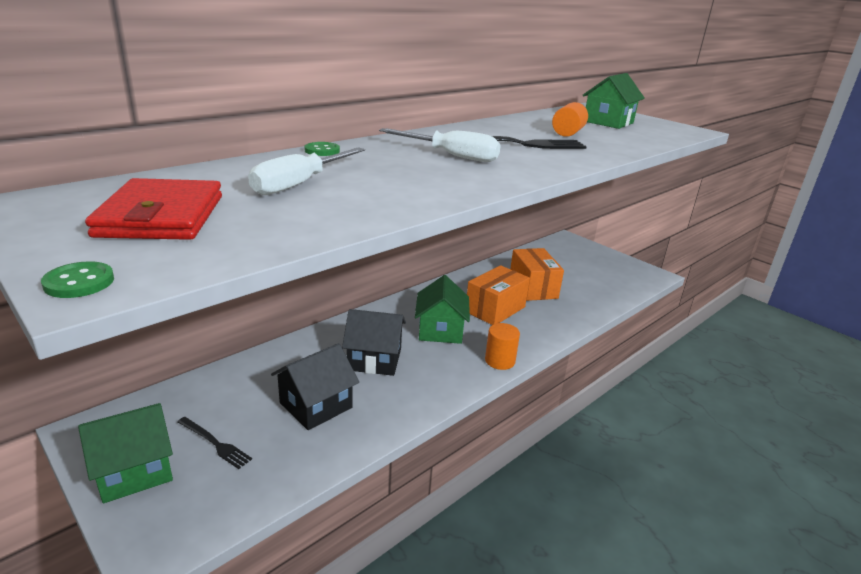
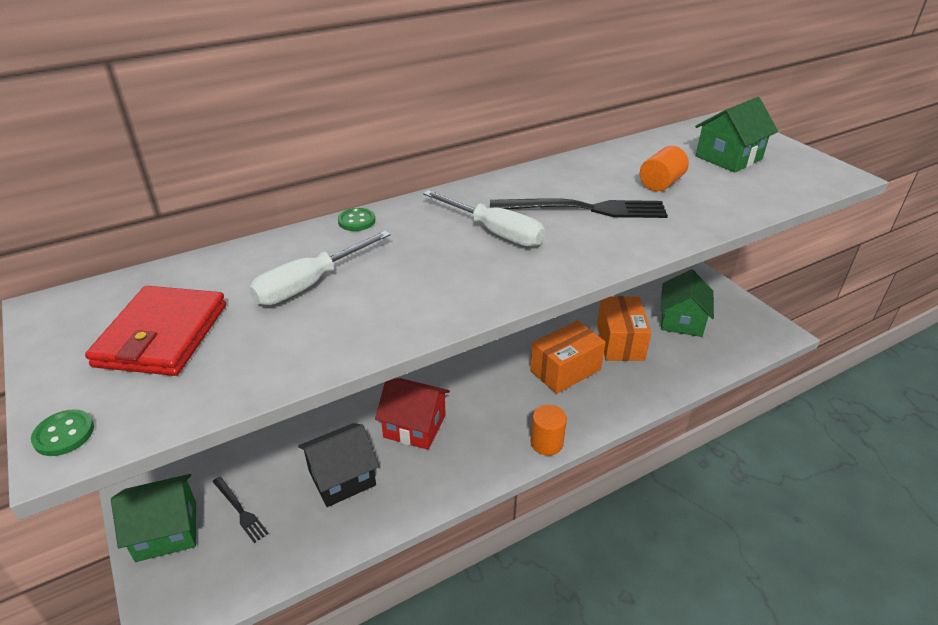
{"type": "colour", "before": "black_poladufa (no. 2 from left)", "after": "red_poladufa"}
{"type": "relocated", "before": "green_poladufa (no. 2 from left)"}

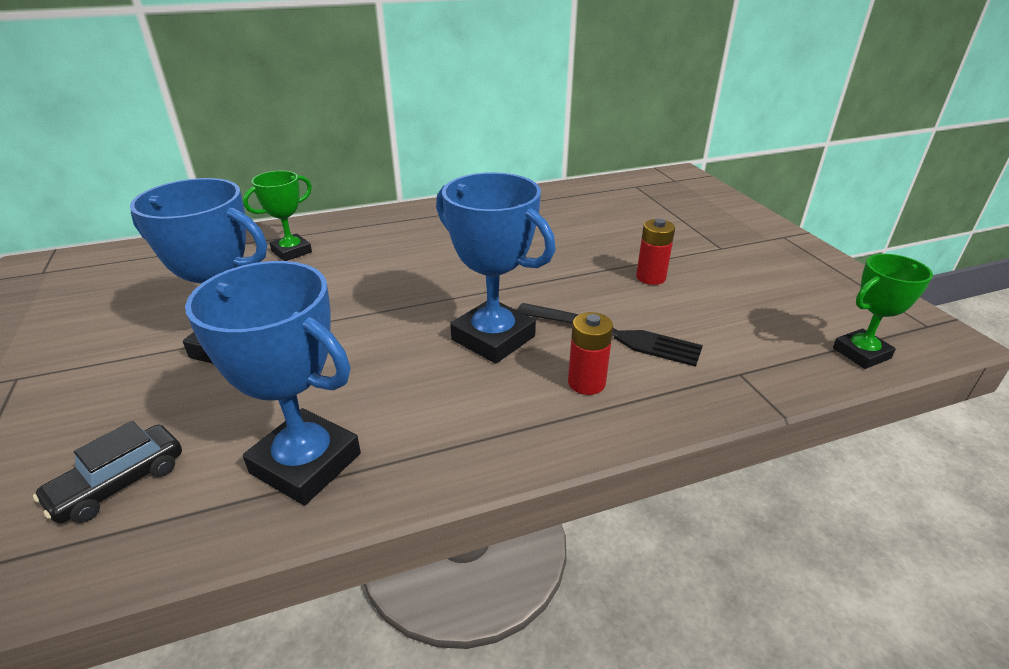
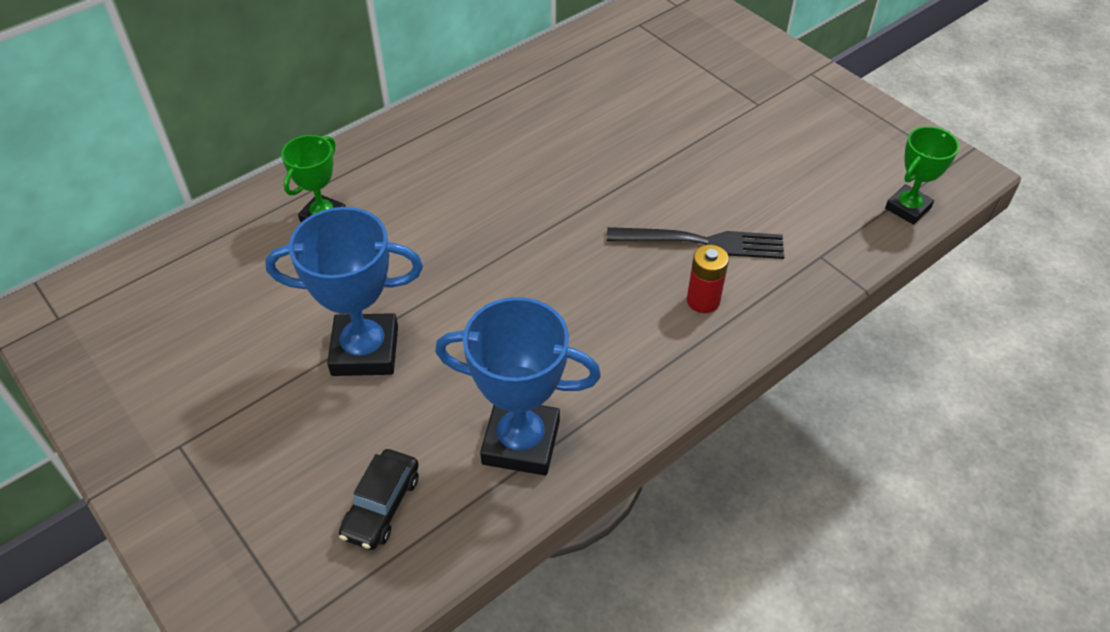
{"type": "missing", "before": "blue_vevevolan (no. 3 from left)"}
{"type": "missing", "before": "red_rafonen (no. 2 from left)"}

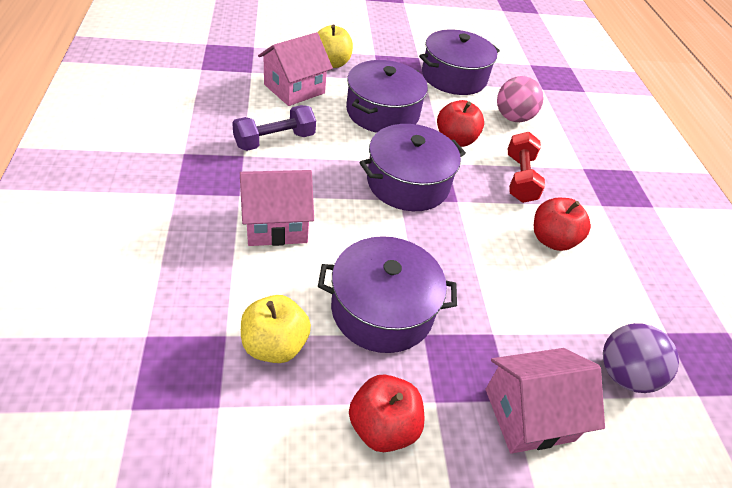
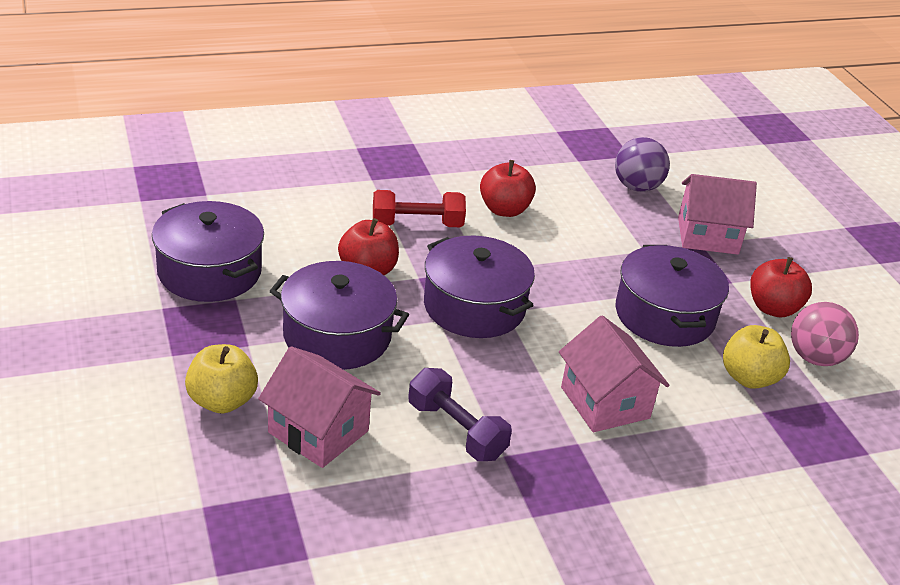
{"type": "spun", "before": "pink_poladufa (no. 3 from left)", "turn": -60}
{"type": "relocated", "before": "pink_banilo"}

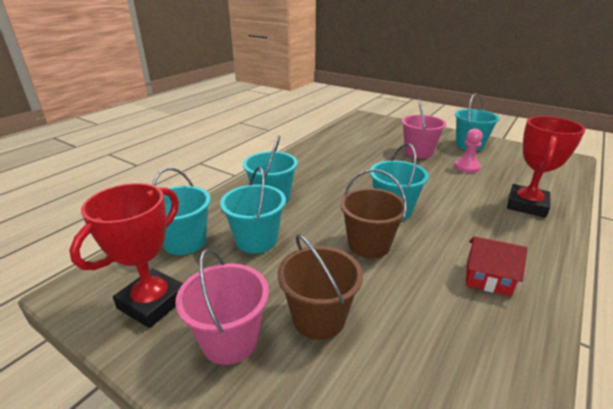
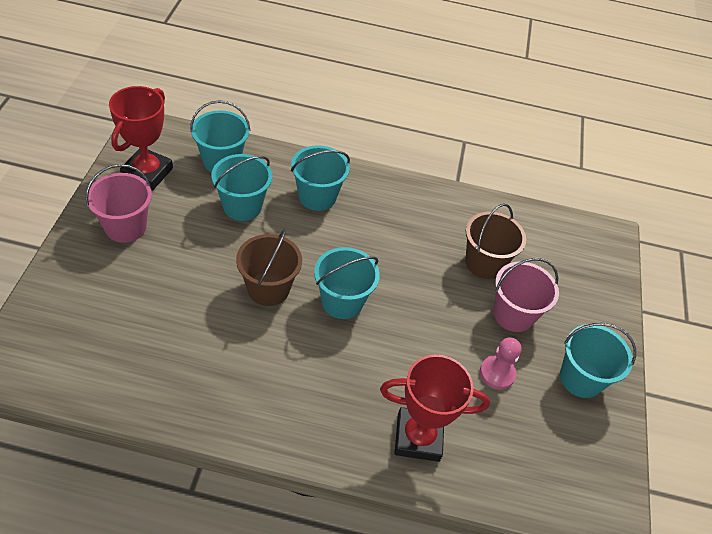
{"type": "spun", "before": "red_vevevolan (no. 1 from left)", "turn": -75}
{"type": "relocated", "before": "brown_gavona (no. 1 from left in the first image)", "after": "brown_gavona (no. 2 from left)"}
{"type": "missing", "before": "red_poladufa"}

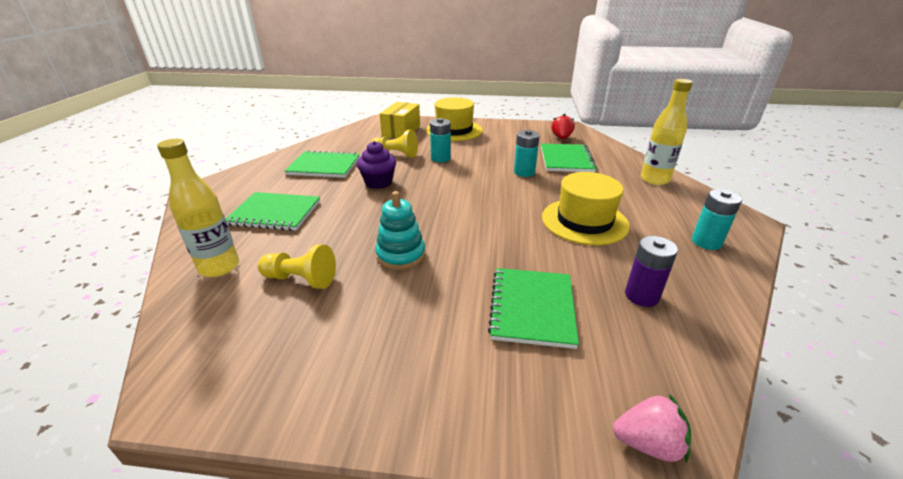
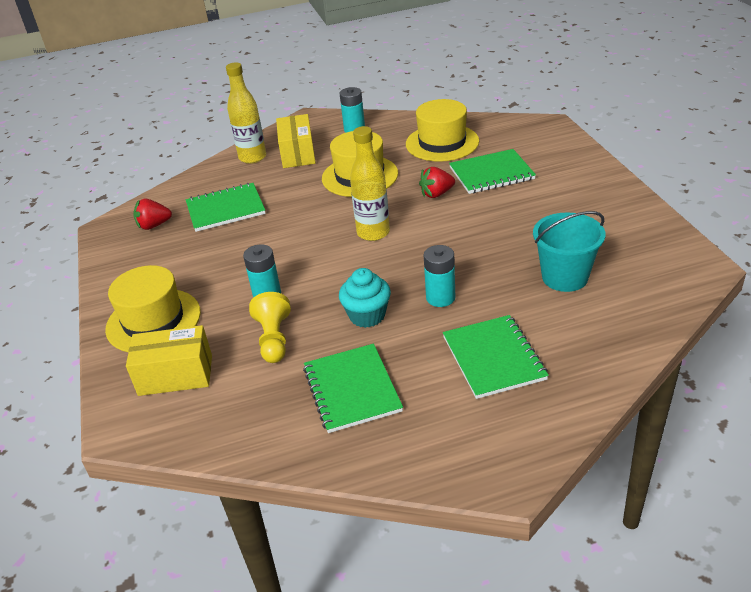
{"type": "relocated", "before": "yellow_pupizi (no. 1 from left in the first image)", "after": "yellow_pupizi (no. 2 from left)"}
{"type": "exchanged", "before": "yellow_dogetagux (no. 1 from left)", "after": "turquoise_gavona"}
{"type": "colour", "before": "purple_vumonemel", "after": "turquoise_vumonemel"}
{"type": "missing", "before": "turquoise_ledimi"}
{"type": "relocated", "before": "turquoise_rafonen (no. 2 from left in the first image)", "after": "turquoise_rafonen (no. 3 from left)"}
{"type": "missing", "before": "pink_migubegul"}
{"type": "exchanged", "before": "purple_rafonen", "after": "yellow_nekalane (no. 3 from left)"}
{"type": "appeared", "after": "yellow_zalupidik (no. 2 from left)"}
{"type": "appeared", "after": "red_migubegul (no. 2 from left)"}

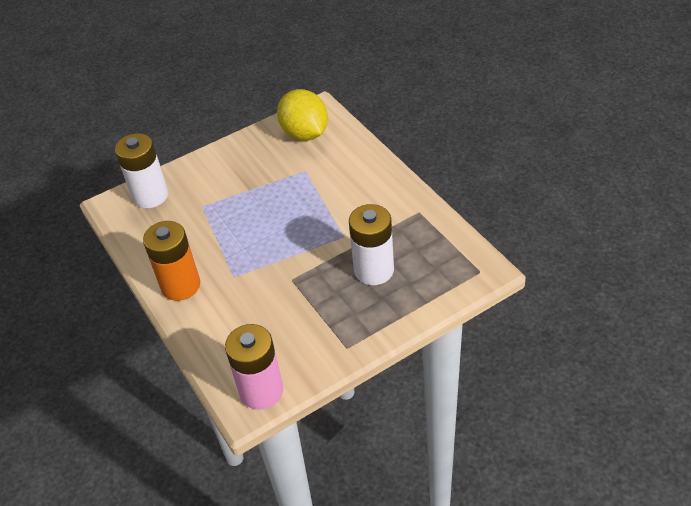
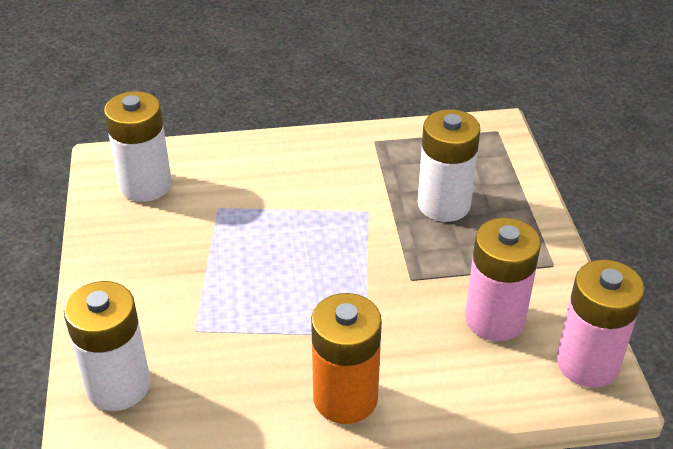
{"type": "exchanged", "before": "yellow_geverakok", "after": "white_rafonen (no. 2 from left)"}
{"type": "appeared", "after": "pink_rafonen (no. 1 from left)"}

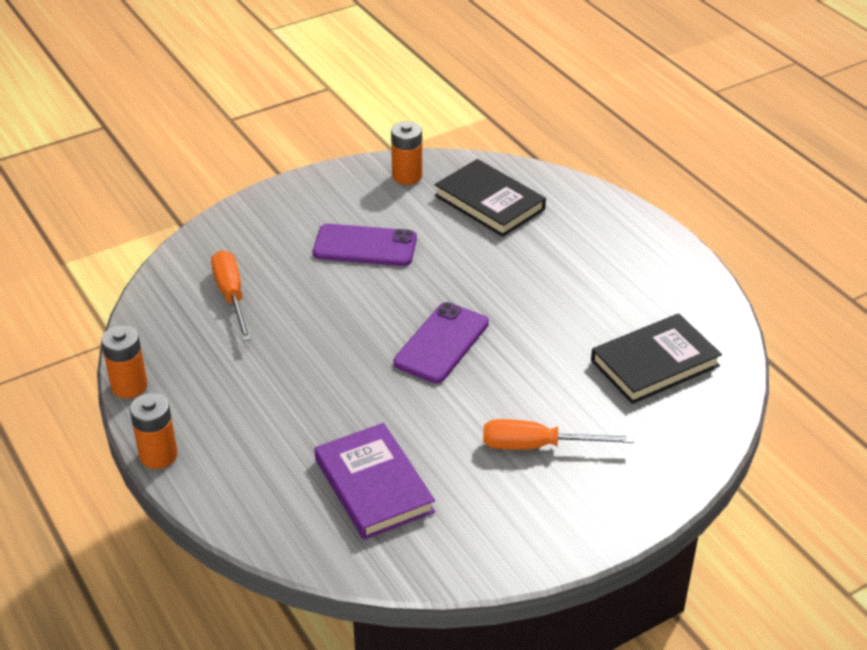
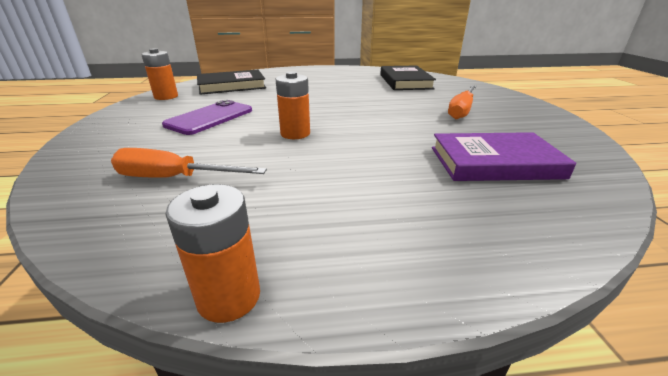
{"type": "relocated", "before": "orange_rafonen (no. 2 from left in the first image)", "after": "orange_rafonen (no. 3 from left)"}
{"type": "missing", "before": "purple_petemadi (no. 2 from left)"}

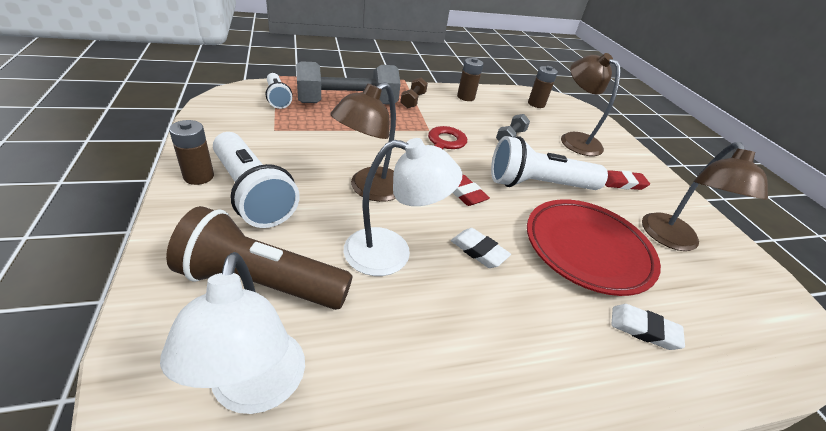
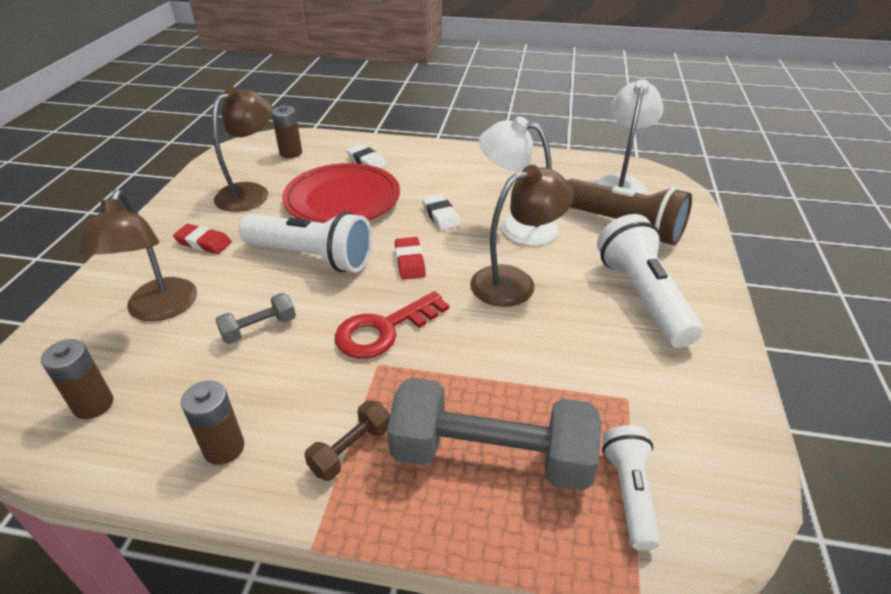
{"type": "relocated", "before": "brown_rafonen (no. 1 from left in the first image)", "after": "brown_rafonen (no. 3 from left)"}

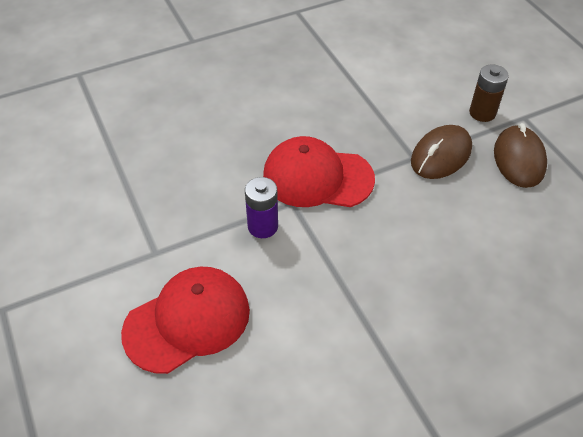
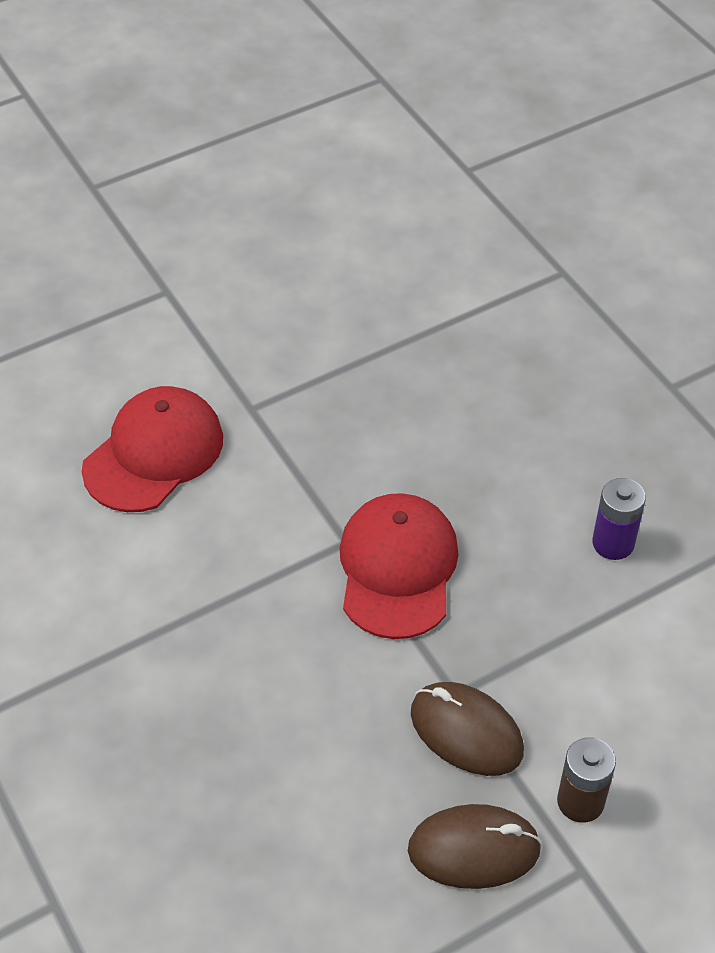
{"type": "spun", "before": "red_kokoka (no. 1 from left)", "turn": -105}
{"type": "relocated", "before": "purple_rafonen"}

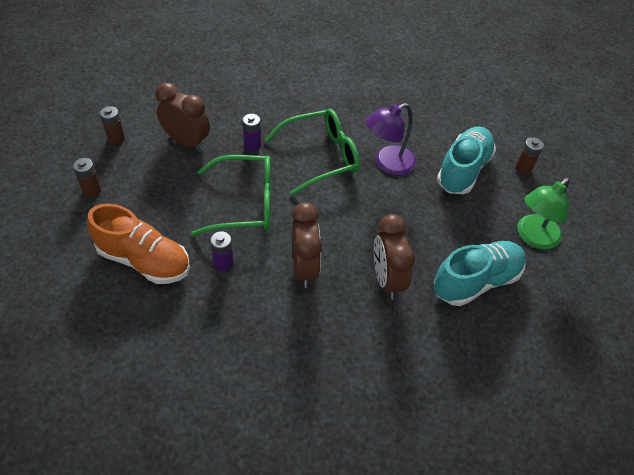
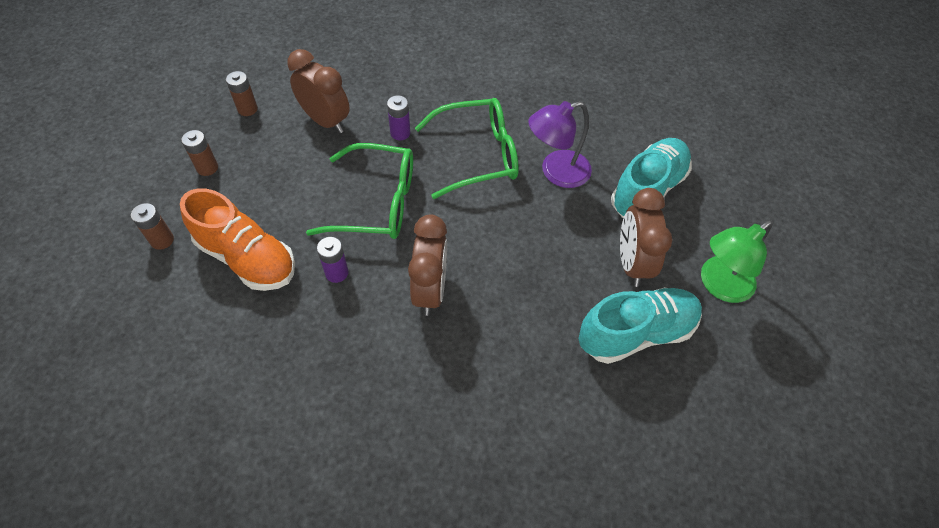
{"type": "relocated", "before": "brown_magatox (no. 3 from left)"}
{"type": "relocated", "before": "brown_rafonen (no. 3 from left in the first image)", "after": "brown_rafonen (no. 1 from left)"}

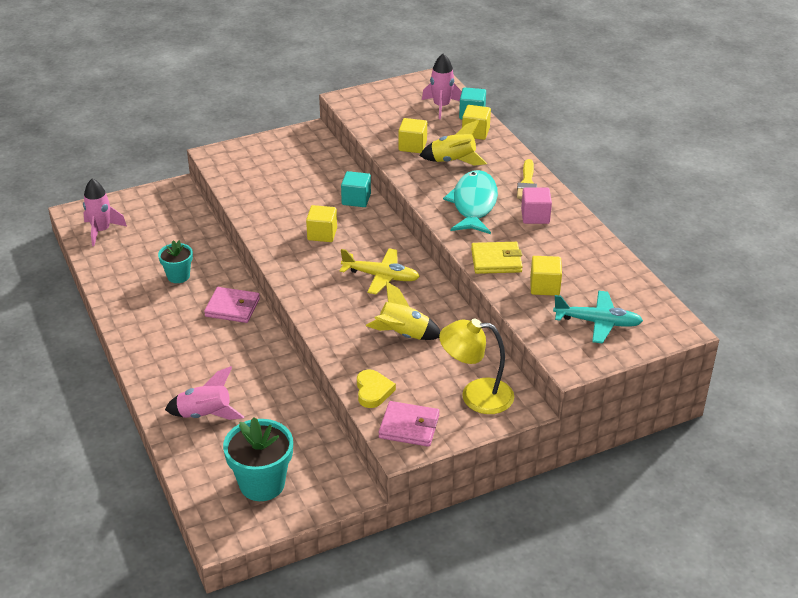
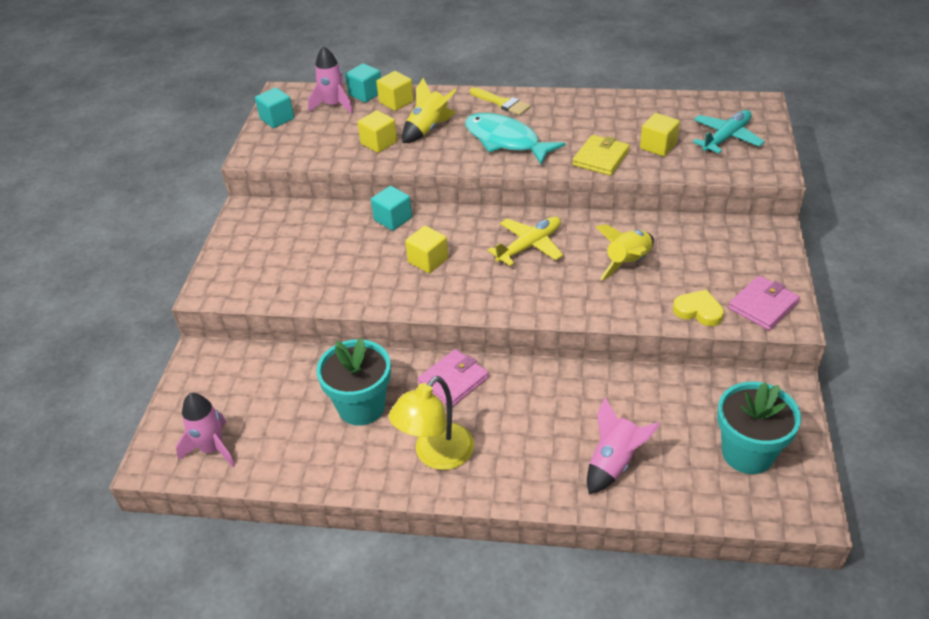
{"type": "size", "before": "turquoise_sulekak (no. 1 from left)", "scale": 1.67}
{"type": "relocated", "before": "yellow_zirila"}
{"type": "missing", "before": "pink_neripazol"}
{"type": "appeared", "after": "turquoise_neripazol (no. 1 from left)"}

